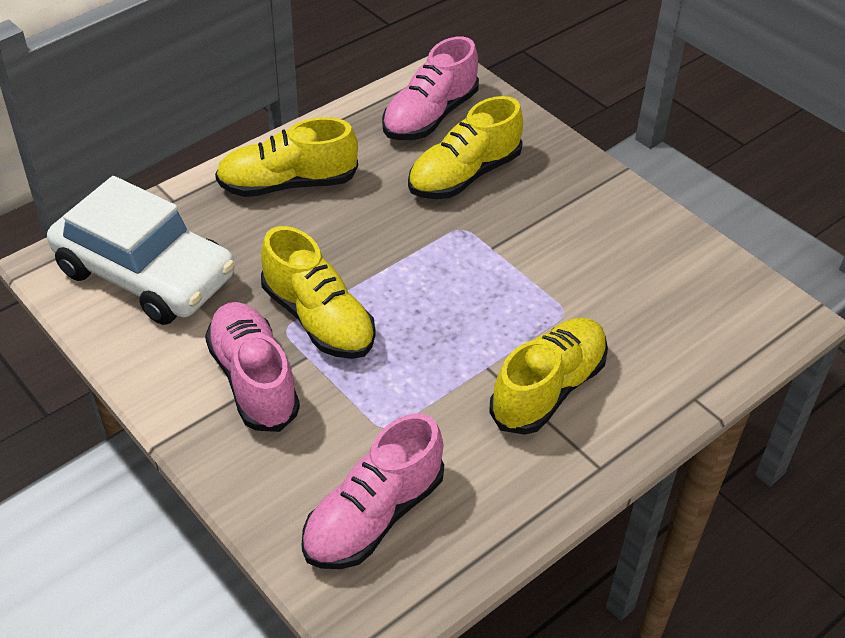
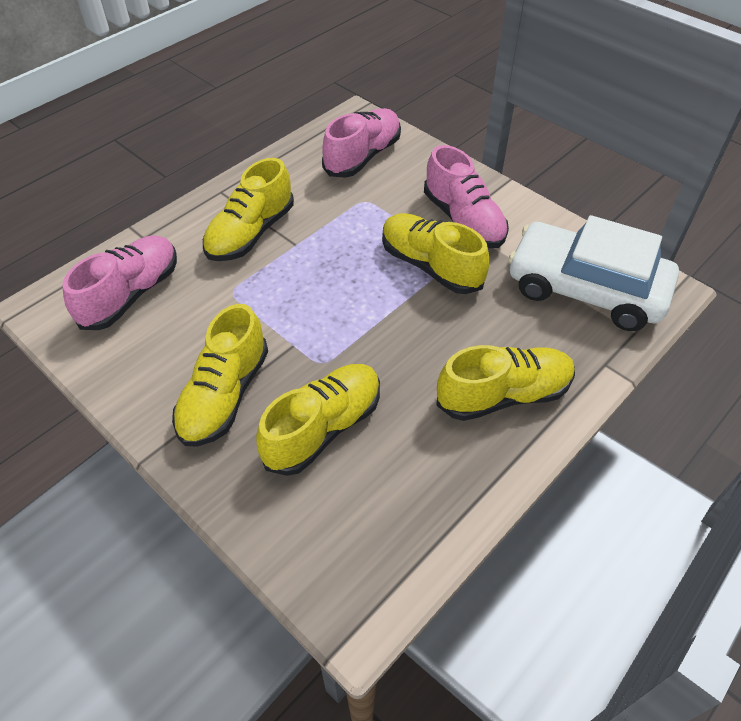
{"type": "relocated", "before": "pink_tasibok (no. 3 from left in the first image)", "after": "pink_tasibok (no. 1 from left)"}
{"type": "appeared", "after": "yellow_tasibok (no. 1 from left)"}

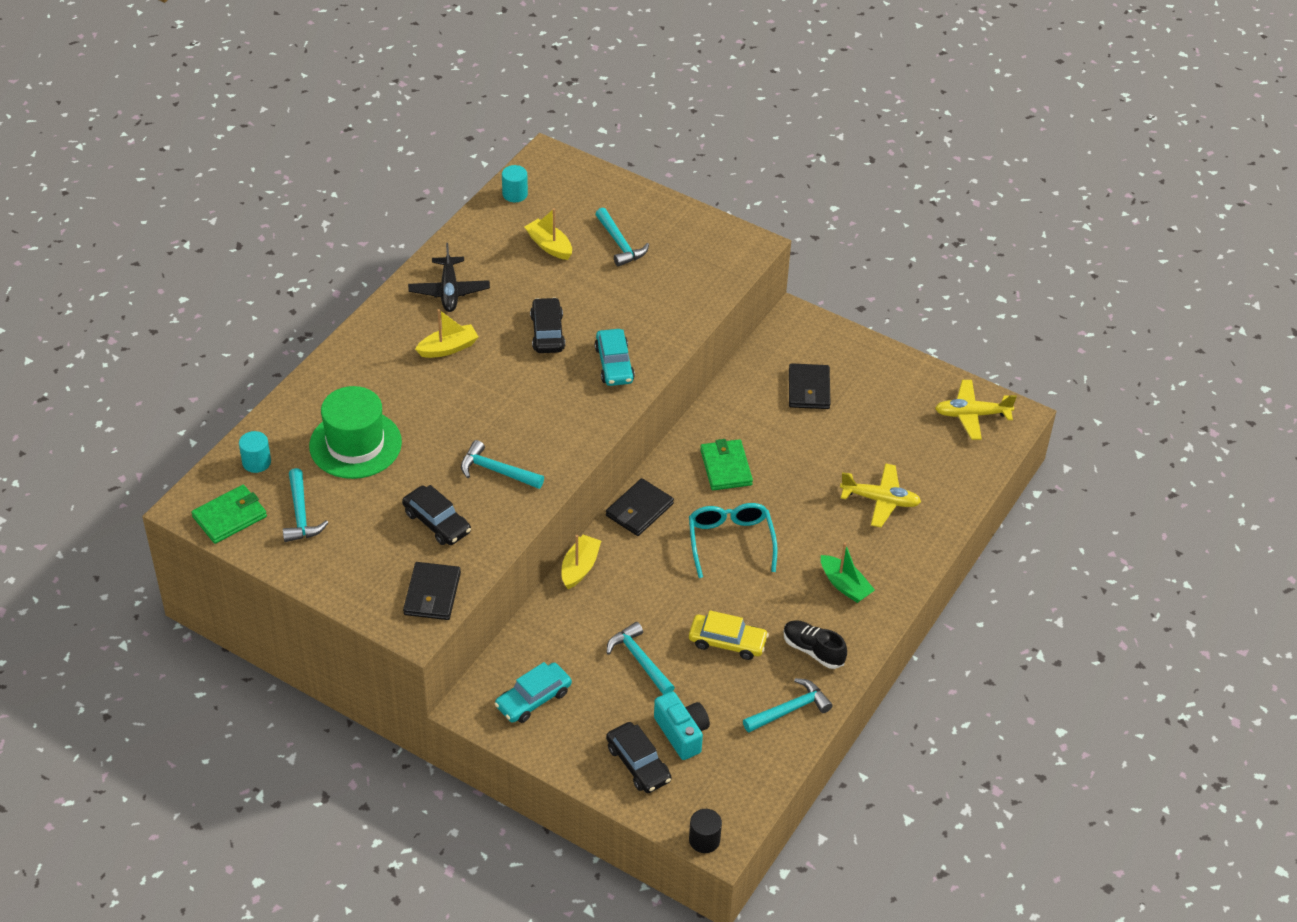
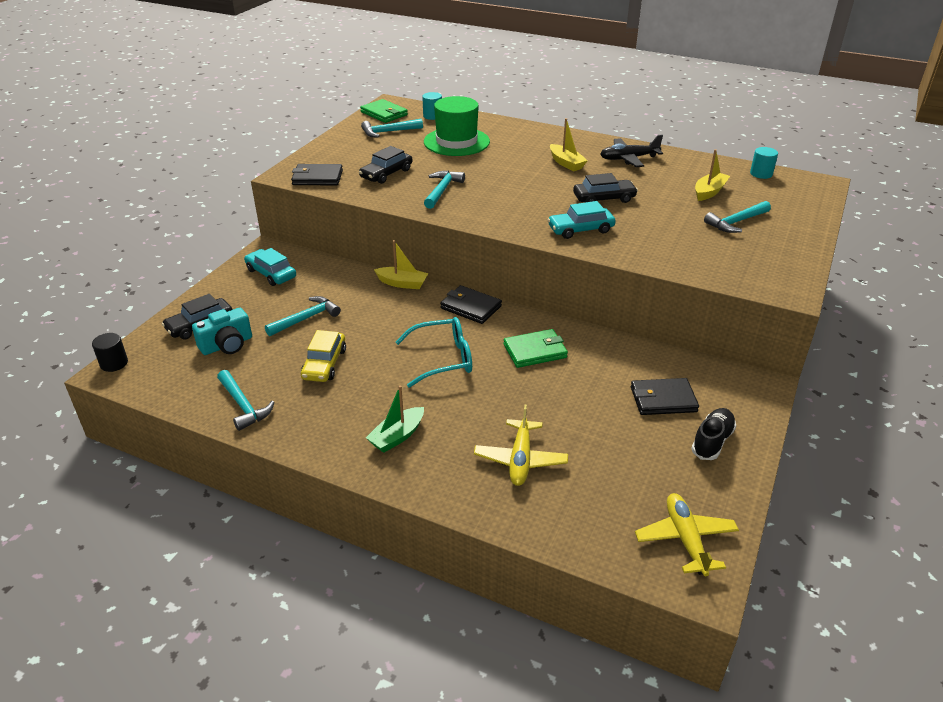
{"type": "relocated", "before": "black_tasibok"}

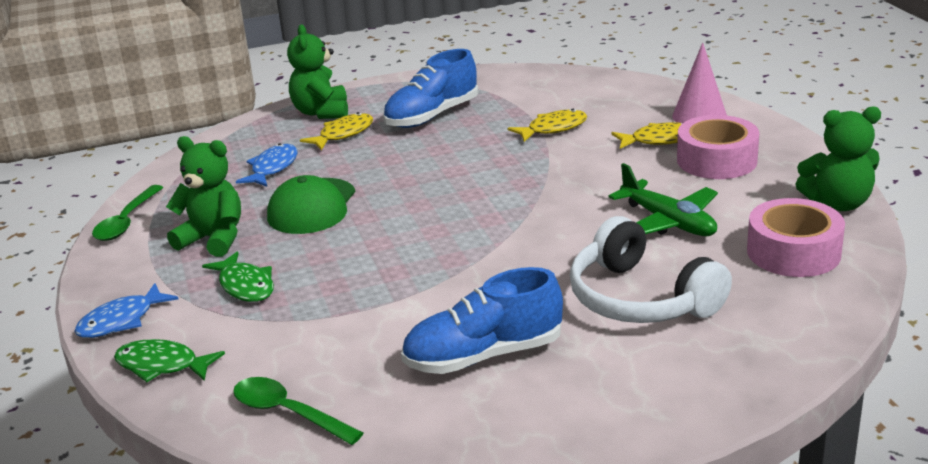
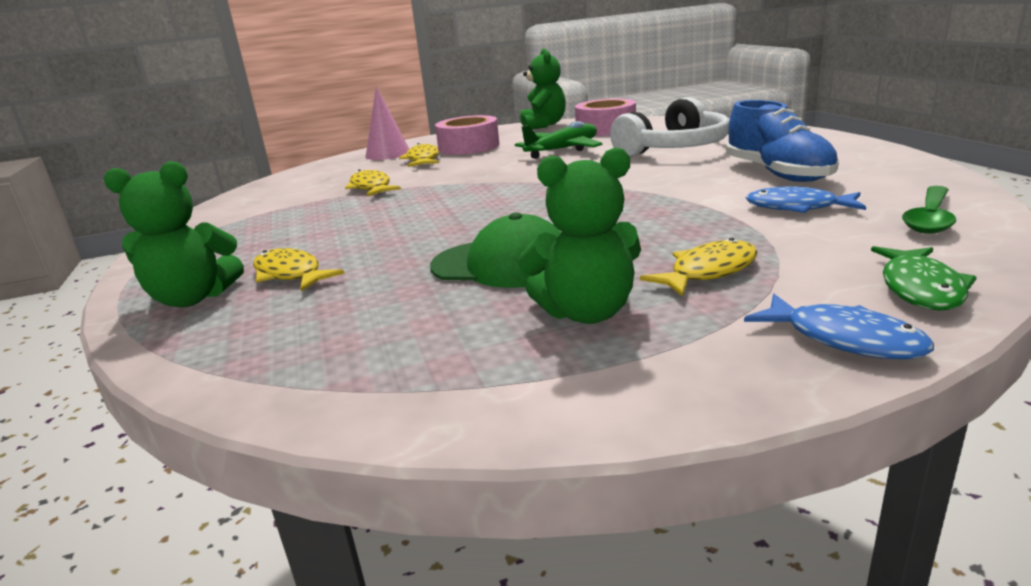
{"type": "missing", "before": "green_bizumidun (no. 1 from left)"}
{"type": "spun", "before": "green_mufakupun (no. 1 from left in the first image)", "turn": -120}
{"type": "colour", "before": "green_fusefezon (no. 2 from left)", "after": "yellow_fusefezon (no. 4 from left)"}
{"type": "relocated", "before": "blue_fusefezon (no. 2 from left in the first image)", "after": "blue_fusefezon (no. 1 from left)"}
{"type": "missing", "before": "blue_tasibok (no. 1 from left)"}

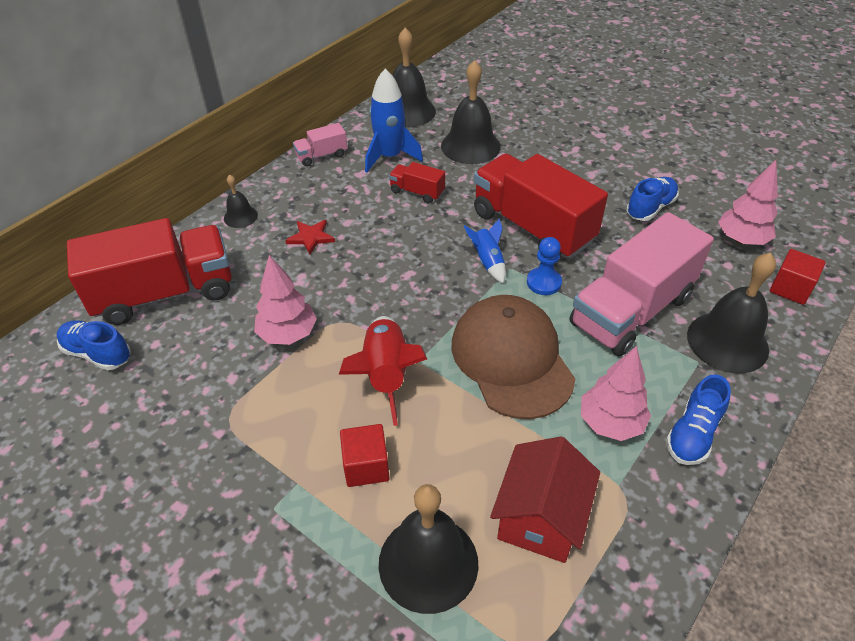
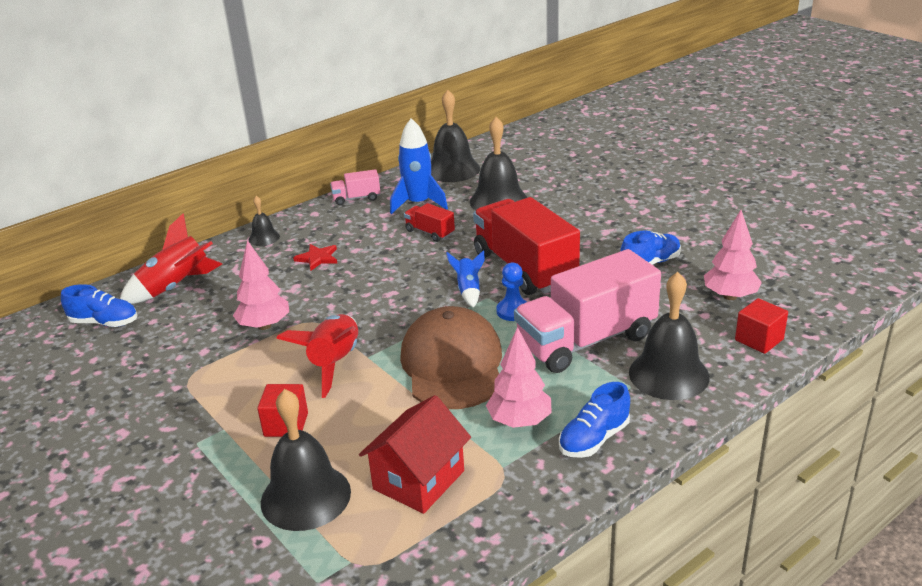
{"type": "spun", "before": "blue_tasibok (no. 1 from left)", "turn": 150}
{"type": "exchanged", "before": "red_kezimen (no. 1 from left)", "after": "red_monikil (no. 1 from left)"}

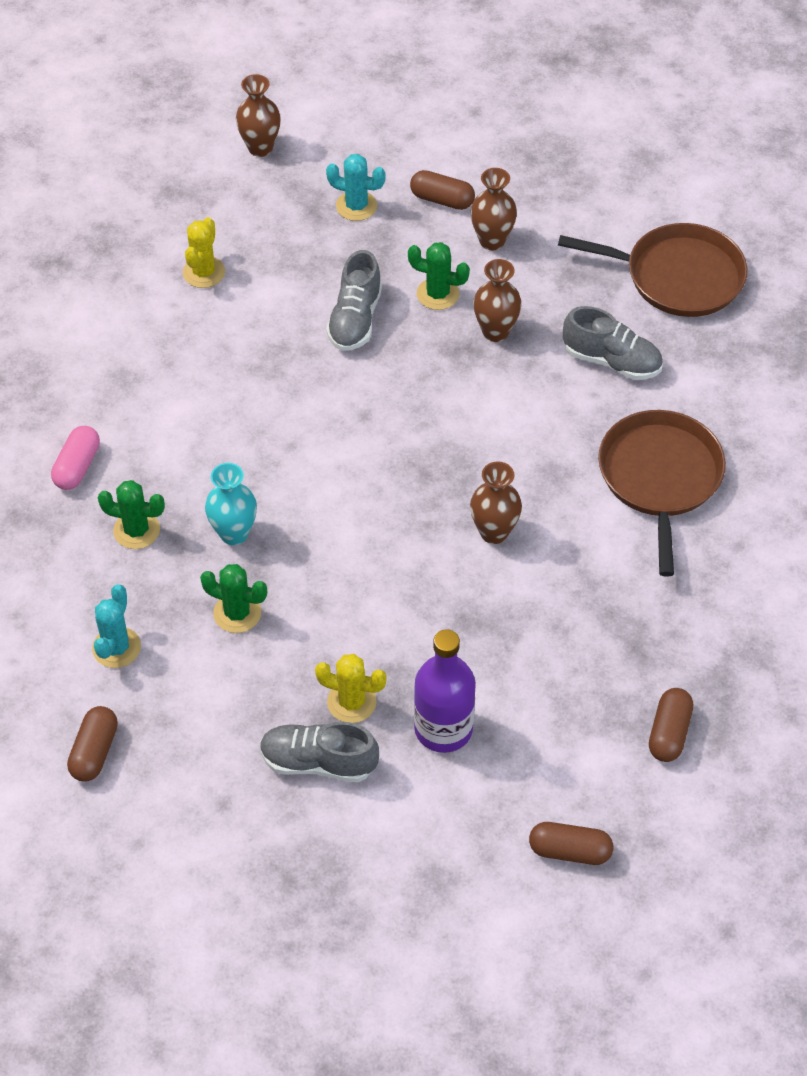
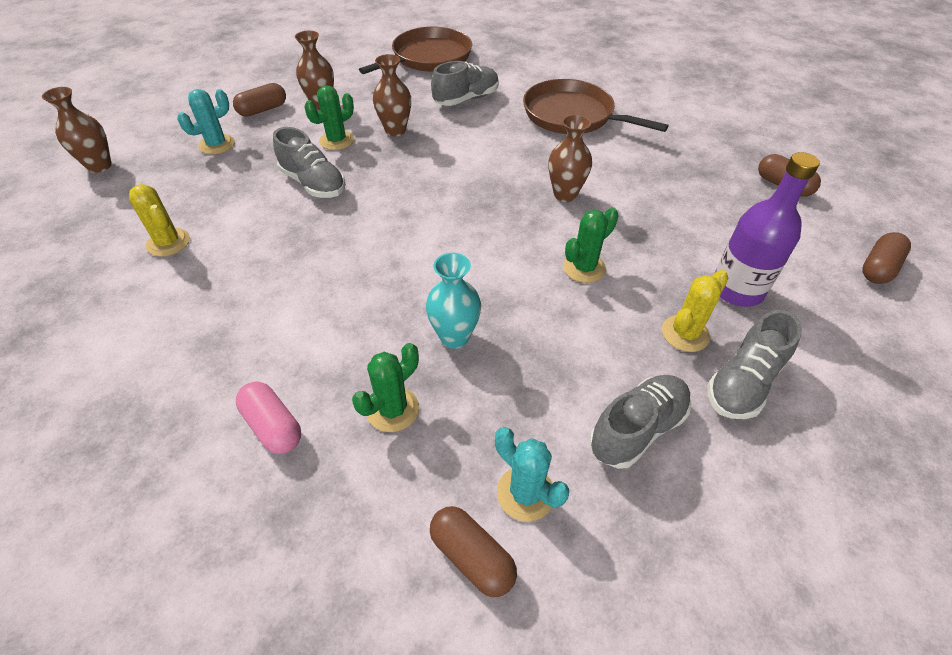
{"type": "relocated", "before": "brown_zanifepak (no. 1 from left in the first image)", "after": "brown_zanifepak (no. 2 from left)"}
{"type": "relocated", "before": "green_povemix (no. 2 from left in the first image)", "after": "green_povemix (no. 3 from left)"}
{"type": "appeared", "after": "grey_tasibok (no. 3 from left)"}

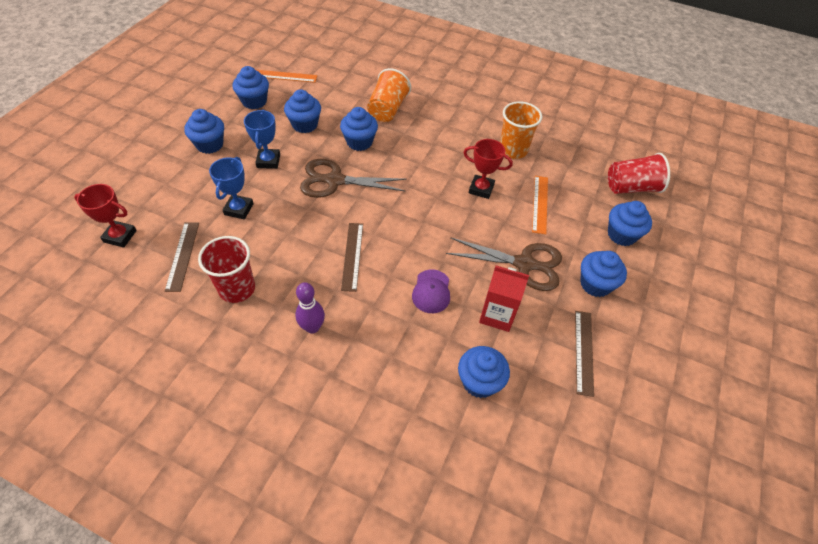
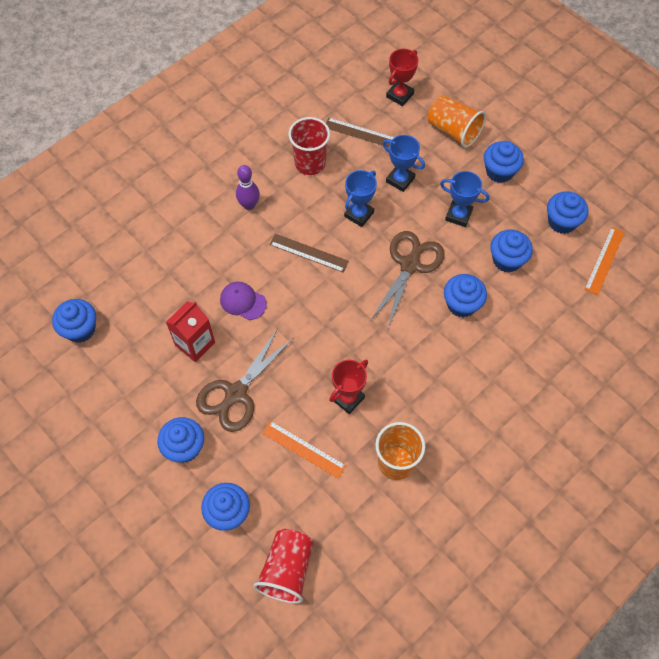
{"type": "relocated", "before": "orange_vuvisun (no. 1 from left in the first image)", "after": "orange_vuvisun (no. 2 from left)"}
{"type": "relocated", "before": "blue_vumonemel (no. 5 from left in the first image)", "after": "blue_vumonemel (no. 1 from left)"}
{"type": "missing", "before": "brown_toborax (no. 3 from left)"}
{"type": "appeared", "after": "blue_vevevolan (no. 1 from left)"}

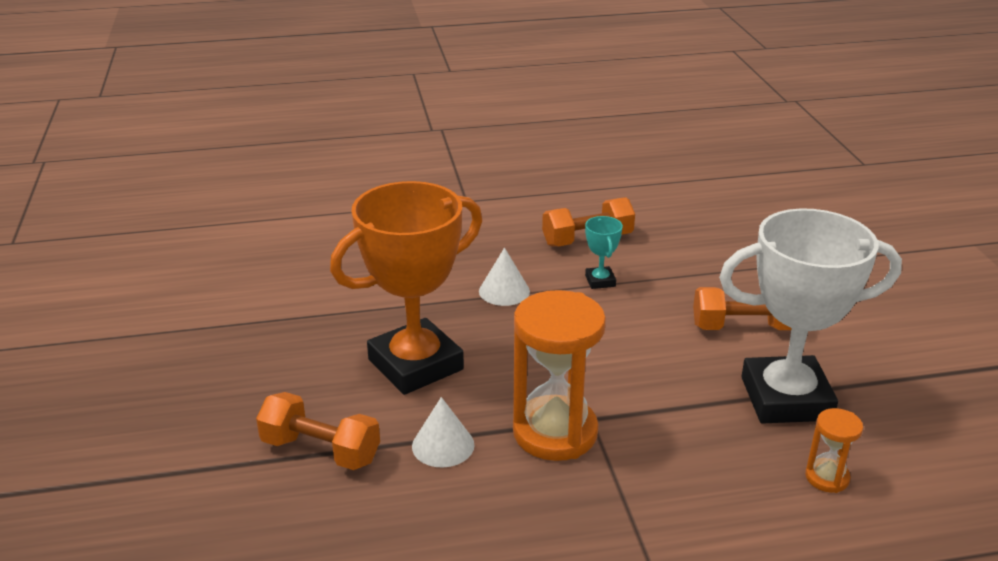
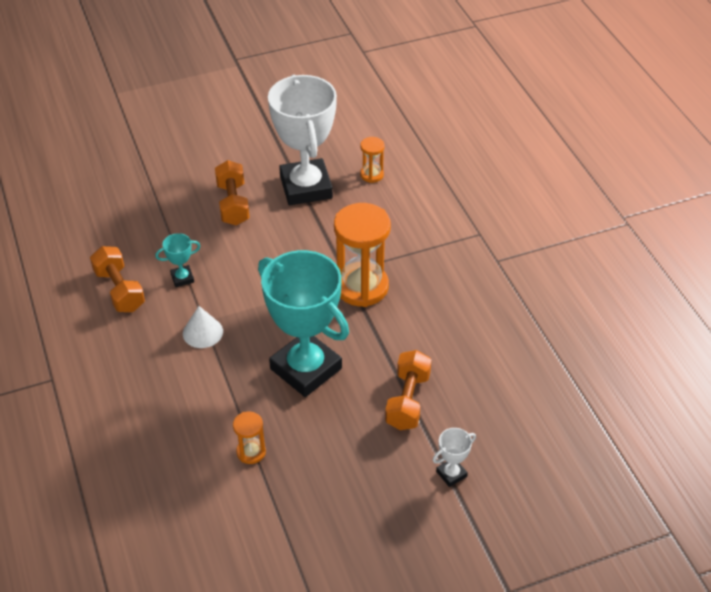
{"type": "colour", "before": "orange_vevevolan", "after": "turquoise_vevevolan (no. 2 from left)"}
{"type": "missing", "before": "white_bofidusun (no. 1 from left)"}
{"type": "appeared", "after": "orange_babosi (no. 1 from left)"}
{"type": "appeared", "after": "white_vevevolan (no. 2 from left)"}

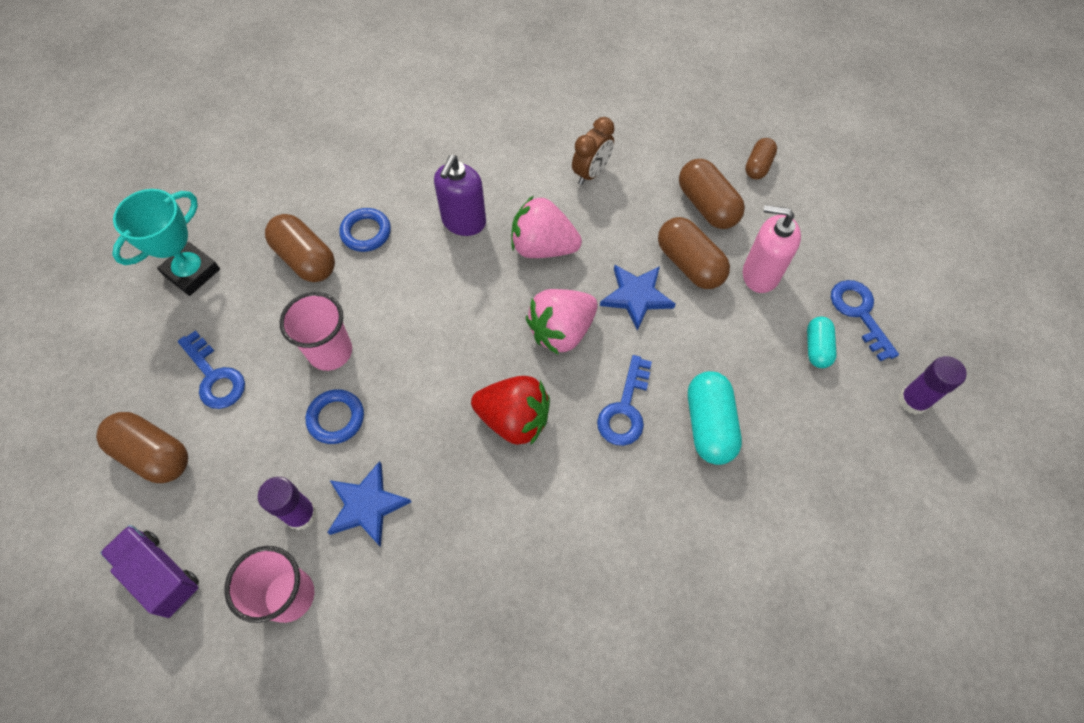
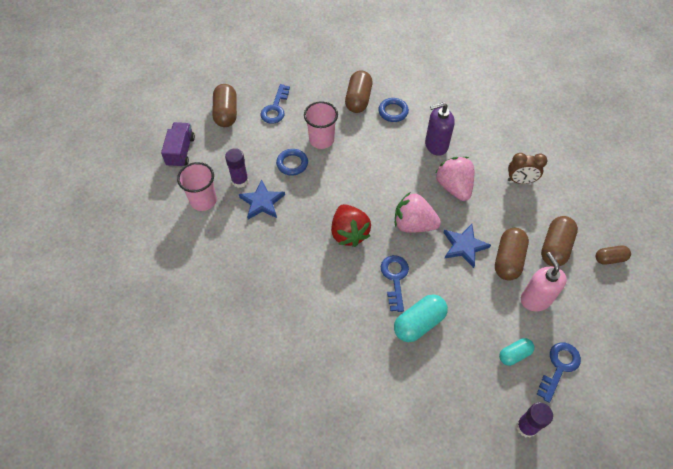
{"type": "missing", "before": "turquoise_vevevolan"}
{"type": "spun", "before": "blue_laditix (no. 2 from left)", "turn": 105}

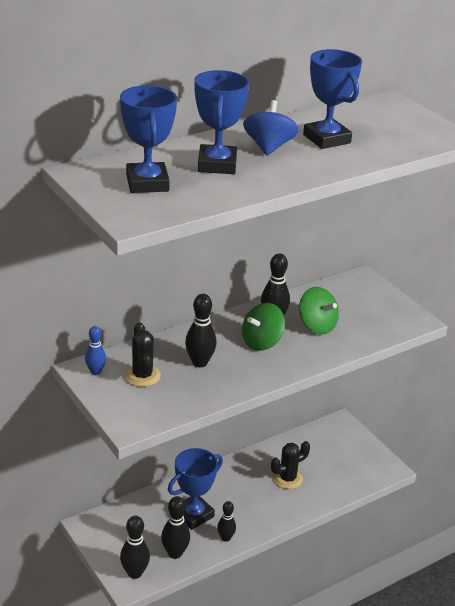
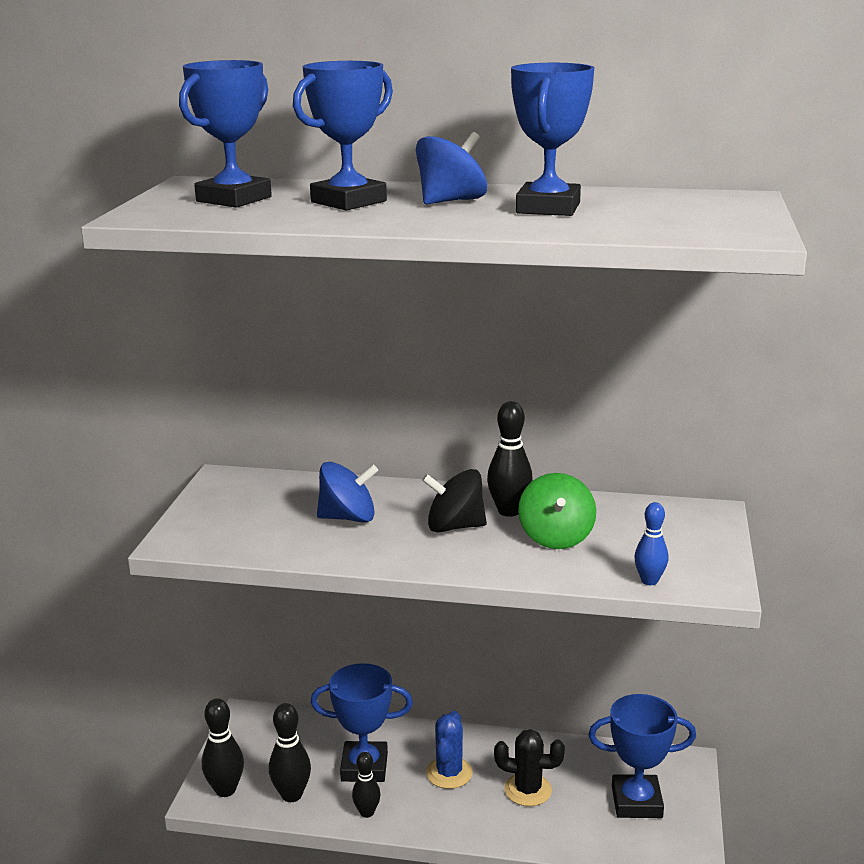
{"type": "relocated", "before": "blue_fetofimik"}
{"type": "missing", "before": "black_povemix (no. 1 from left)"}
{"type": "exchanged", "before": "black_fetofimik (no. 3 from left)", "after": "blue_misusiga (no. 1 from left)"}
{"type": "colour", "before": "green_misusiga (no. 1 from left)", "after": "black_misusiga"}
{"type": "appeared", "after": "blue_povemix"}
{"type": "appeared", "after": "blue_vevevolan (no. 5 from left)"}

